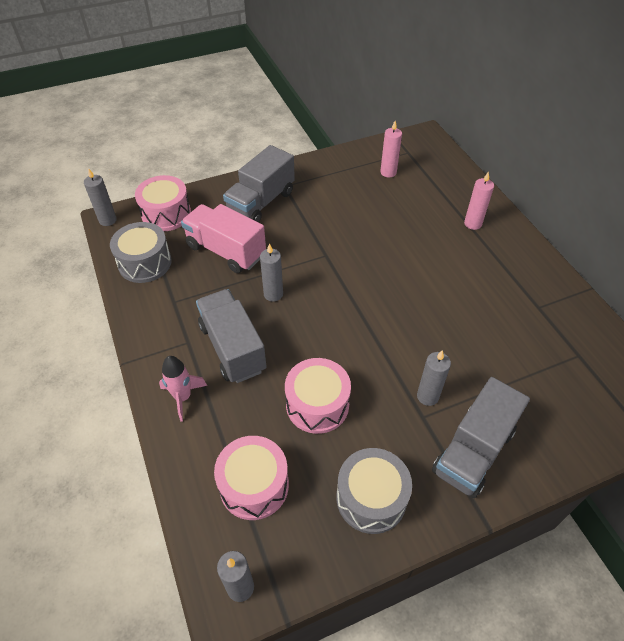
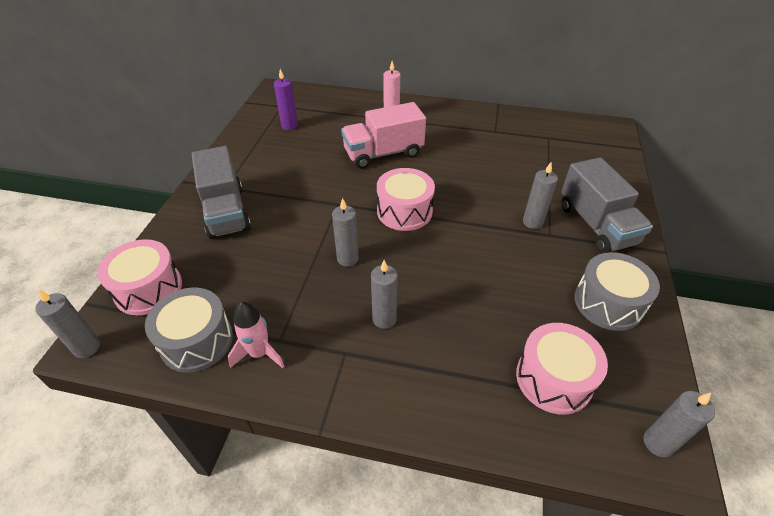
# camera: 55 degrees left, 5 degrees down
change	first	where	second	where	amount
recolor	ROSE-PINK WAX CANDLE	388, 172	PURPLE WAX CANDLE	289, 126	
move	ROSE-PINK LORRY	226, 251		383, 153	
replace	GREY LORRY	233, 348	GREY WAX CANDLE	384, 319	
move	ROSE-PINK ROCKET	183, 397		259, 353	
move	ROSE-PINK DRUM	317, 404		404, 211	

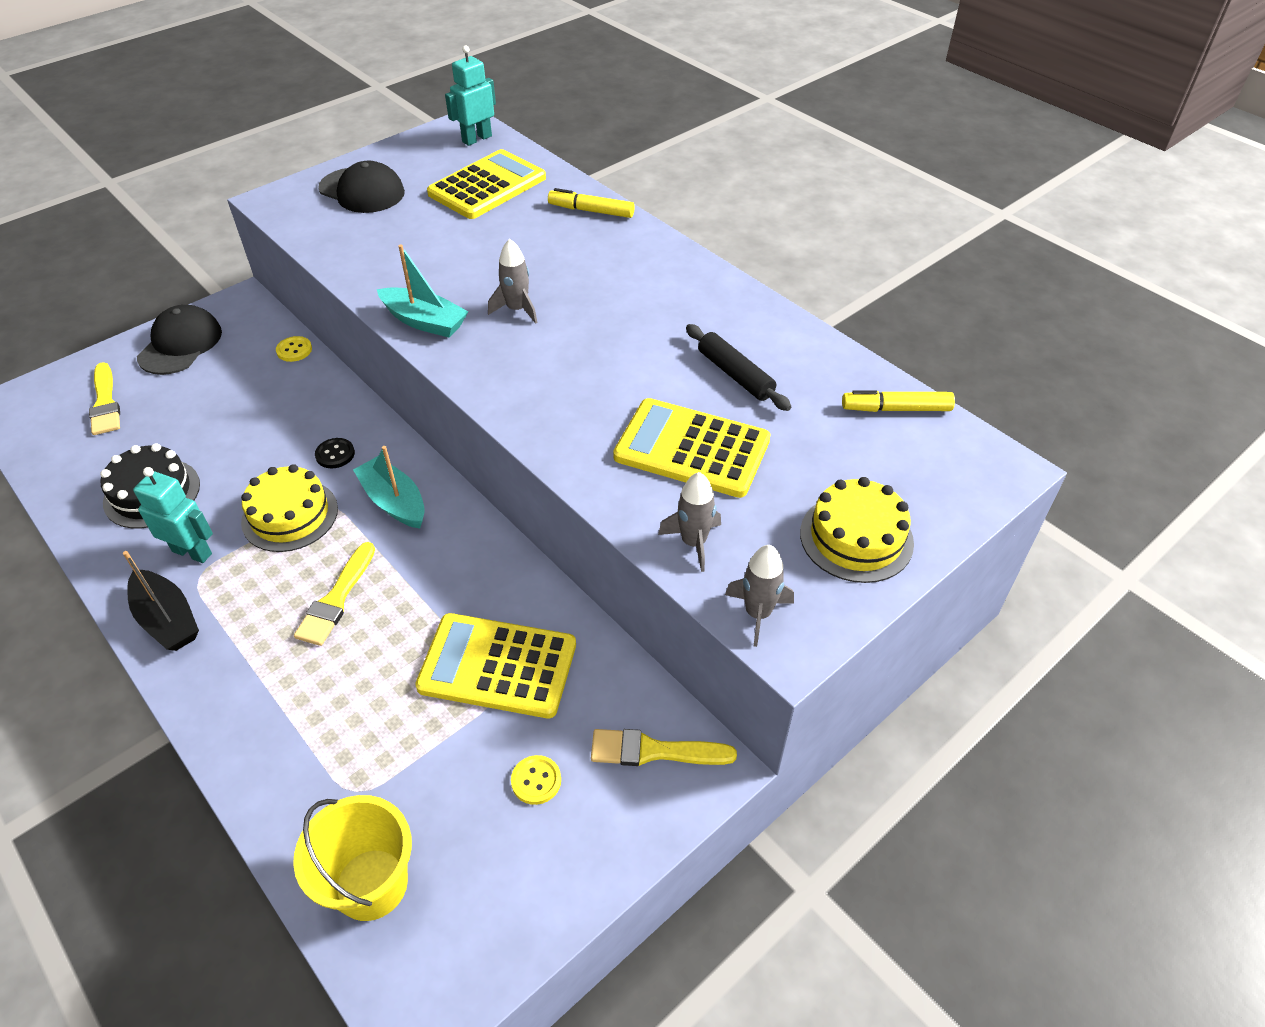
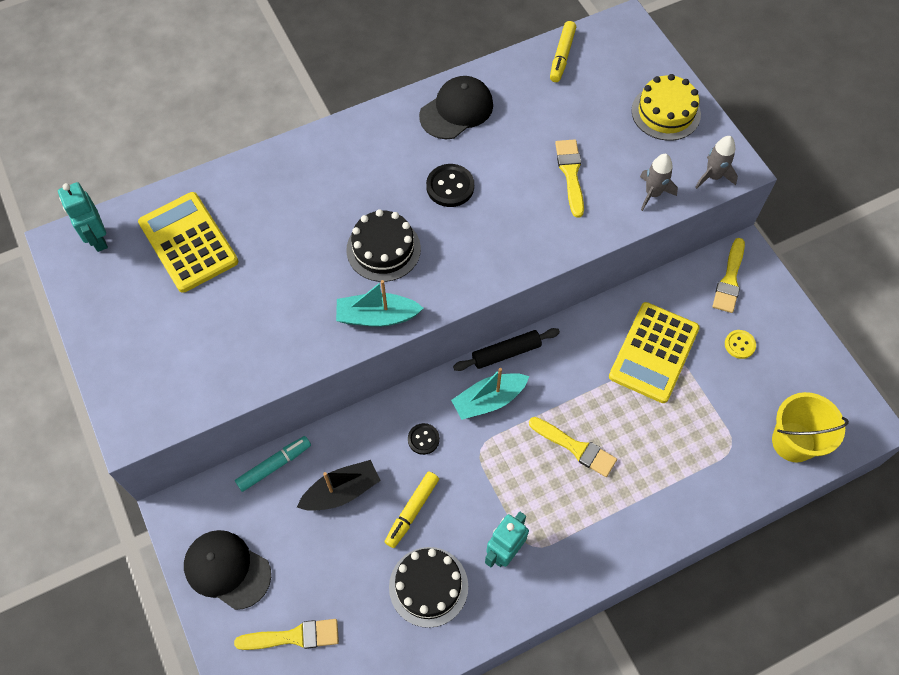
# camera: 75 degrees left, 15 degrees up
change	first	where	second	where	amount
move	EBONY BASEBALL CAP	362, 191		456, 110	
move	GOLDEN MARKER	591, 211		412, 511	
replace	GREY ROCKET	517, 309	EBONY LAYER CAKE	383, 249	
rotate	TEAL BOAT	424, 321		377, 316	135 degrees counterclockwise
move	EBONY PASTRY ROLLER	735, 375		506, 353	
replace	GOLDEN SHIRT BUTTON	294, 350	TEAL MARKER	274, 466	
replace	GOLDEN ADDING MACHINE	692, 449	GOLDEN PAINT BRUSH	570, 174	
delete	GOLDEN LAYER CAKE	290, 515			
move	EBONY BOAT	167, 619		341, 491	
insert			EBONY SHIRT BUTTON	450, 187	

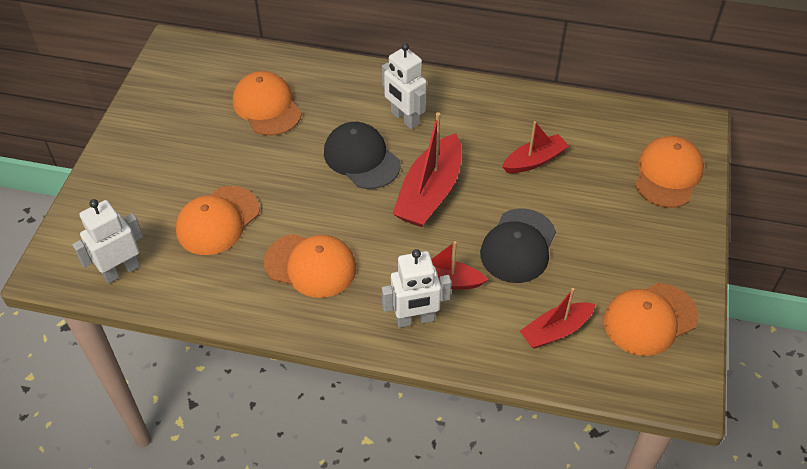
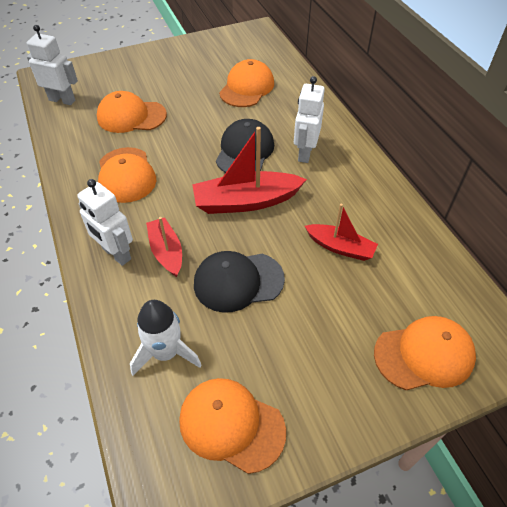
# camera: 55 degrees right, 0 degrees up
change	first	where	second	where	amount
replace	SCARLET BOAT	555, 331	SNOW-WHITE ROCKET	166, 352	

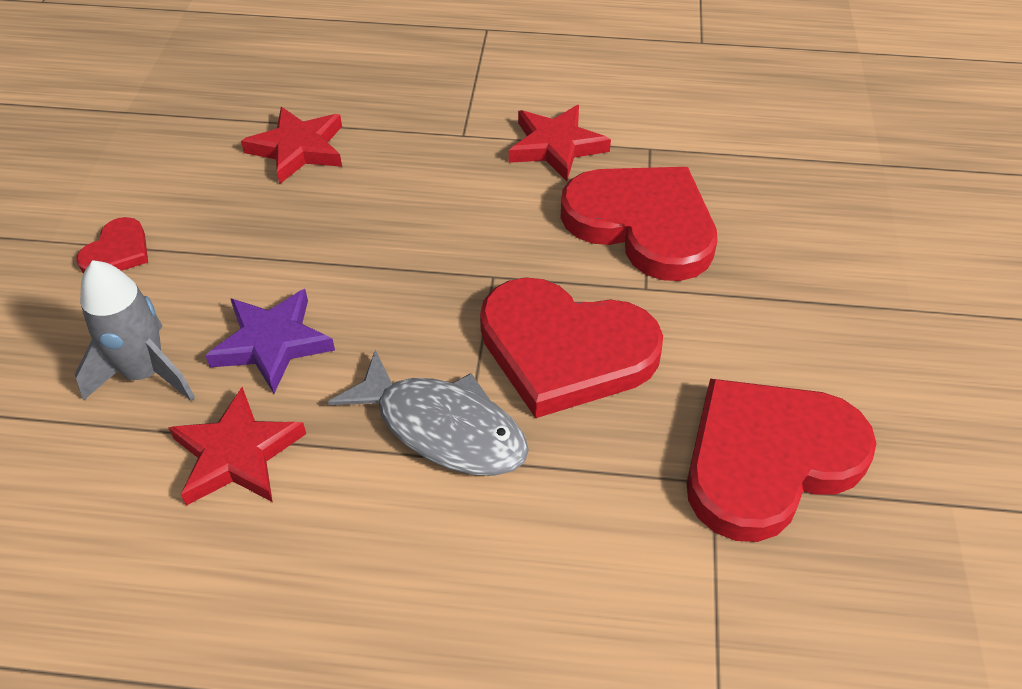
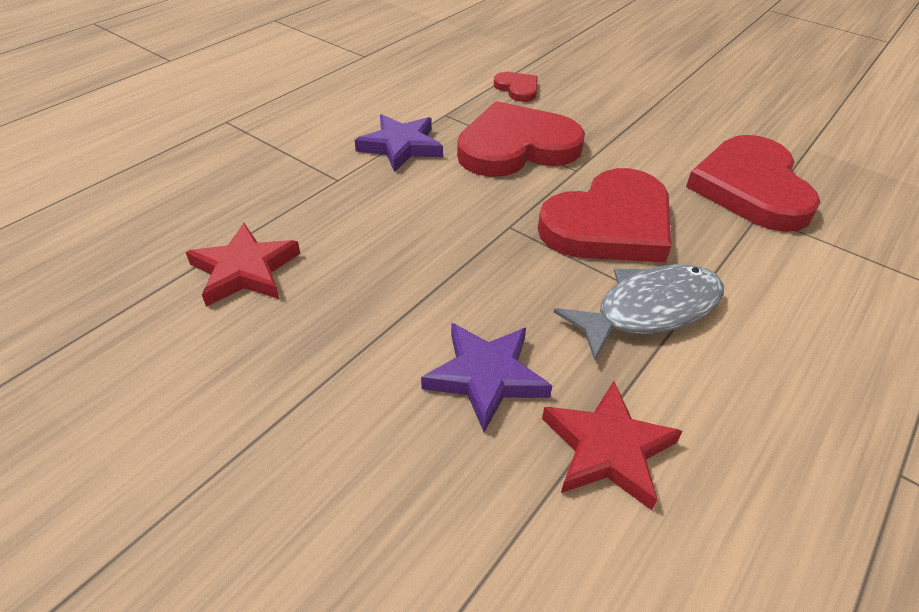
# camera: 60 degrees left, 5 degrees down
change	first	where	second	where	amount
recolor	SCARLET FIVE-POINTED STAR	556, 146	PURPLE FIVE-POINTED STAR	401, 146	
move	SCARLET HEART SHAPE	117, 252		517, 89	
delete	GREY ROCKET	145, 373			

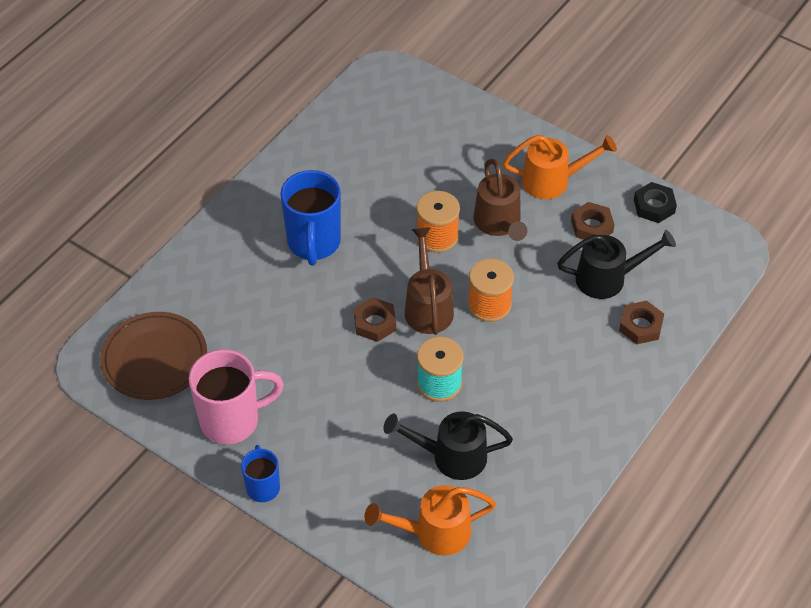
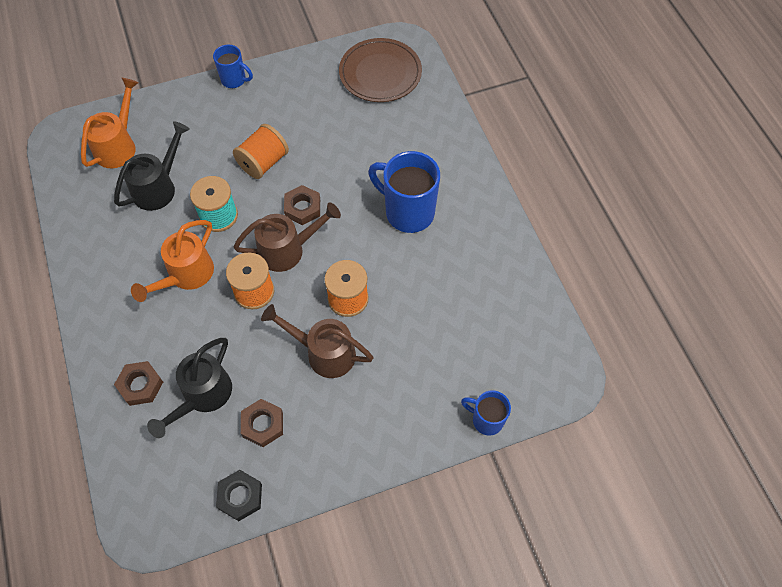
# camera: 125 degrees right, 10 degrees up
change	first	where	second	where	amount
move	ORANGE WATERING POT	553, 181		186, 275	
rotate	BROWN WATERING POT	428, 306		288, 250	45 degrees counterclockwise
delete	ROSE-PINK TEA MUG	232, 420			
insert			ORANGE SPOOL	263, 162	
insert			COBALT TEA MUG	486, 420	

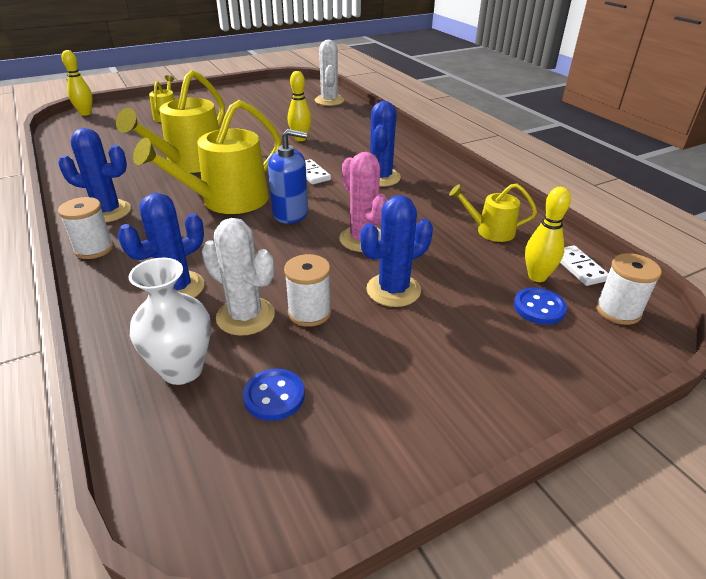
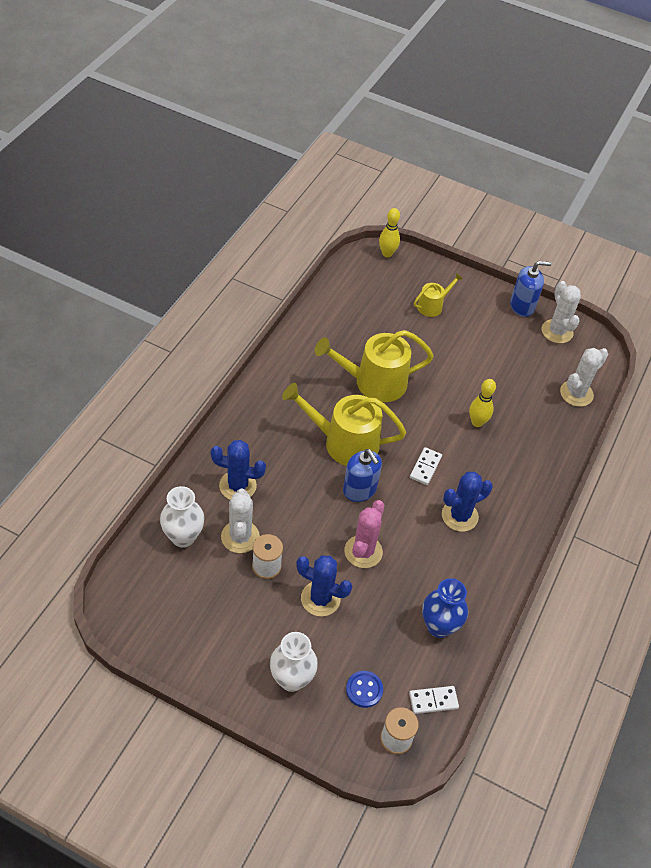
# camera: 50 degrees right, 15 degrees up
change	first	where	second	where	amount
delete	COBALT CACTUS	108, 212			
replace	GOLDEN WATERING POT	490, 231	COBALT TALL VASE	439, 626	
delete	GOLDEN SKITTLE	537, 277			
delete	SNOW-WHITE SPOOL	94, 249			
rotate	SNOW-WHITE DOMINO TILE	579, 267		433, 701	45 degrees clockwise
delete	COBALT SHIRT BUTTON	274, 396			
insert			COBALT SOAP PUMP	522, 306	
insert			SNOW-WHITE CACTUS	557, 331	
insert			SNOW-WHITE TALL VASE	291, 679	

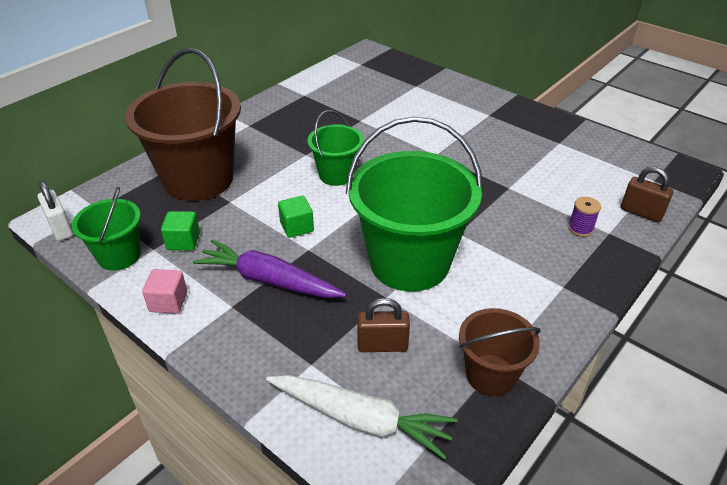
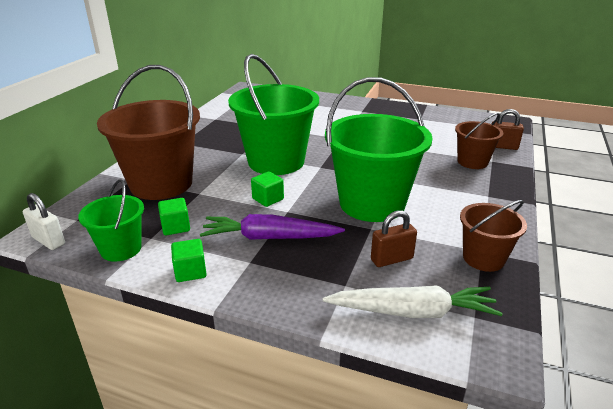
# camera: 20 degrees left, 10 degrees down
change	first	where	second	where	amount
resize	GREEN SAND BUCKET	336, 174		276, 161	x1.90
replace	PURPLE SPOOL	580, 228	BROWN SAND BUCKET	472, 162	
recolor	ROSE-PINK BLOCK	168, 302	GREEN BLOCK	190, 271	

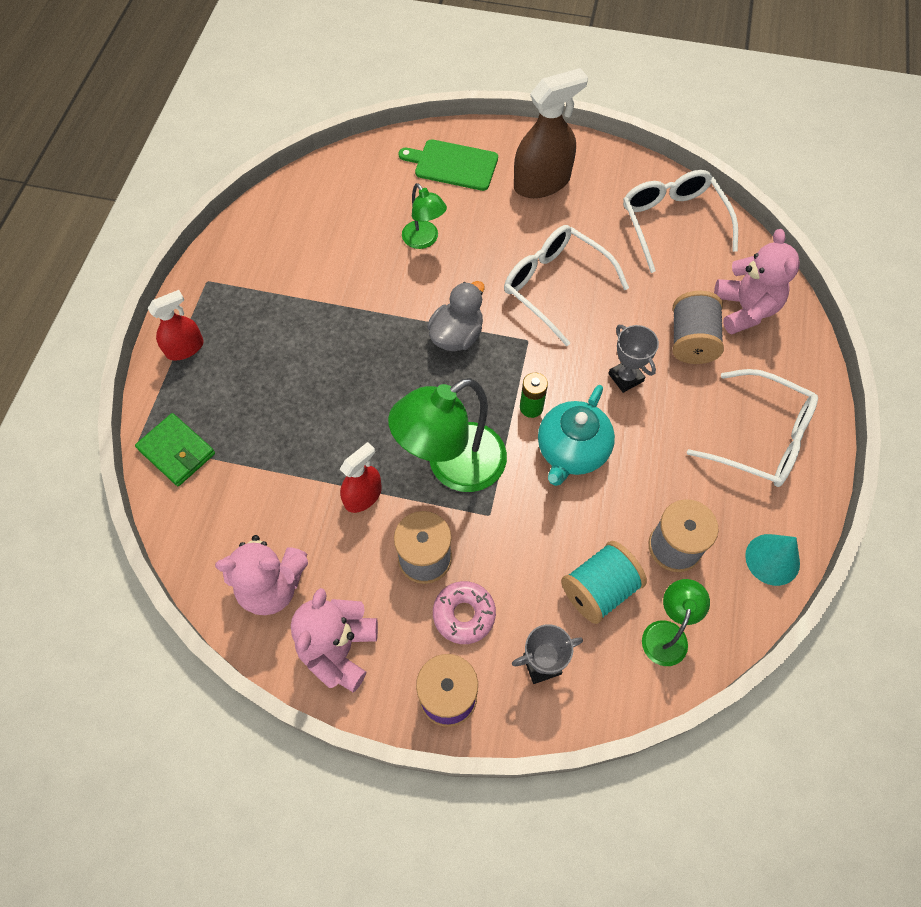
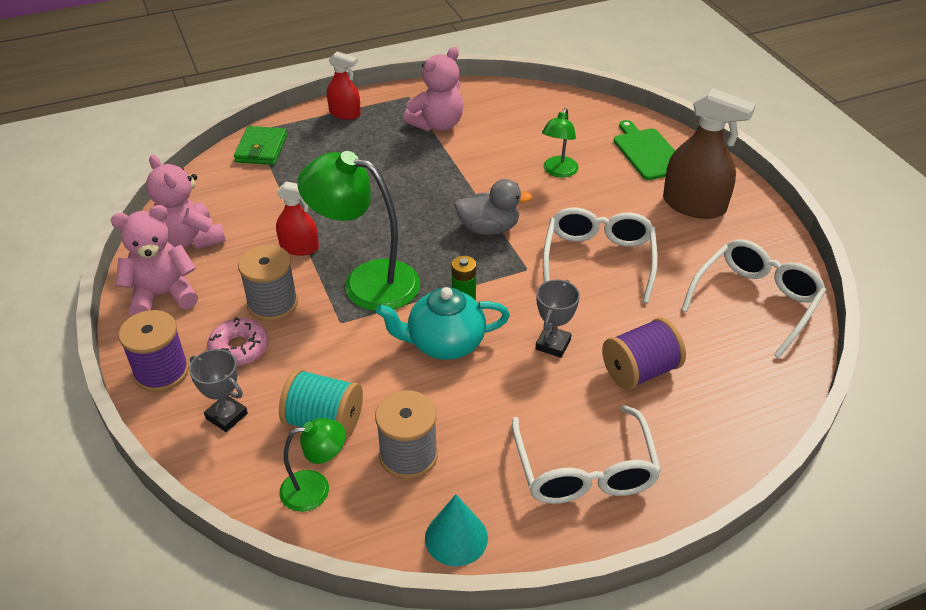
# camera: 55 degrees right, 20 degrees down
change	first	where	second	where	amount
move	ROSE-PINK TEDDY	745, 309		437, 124	
recolor	GREY SPOOL	691, 341	PURPLE SPOOL	640, 371	

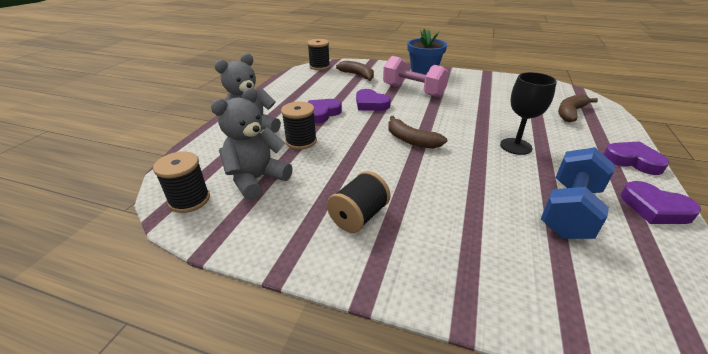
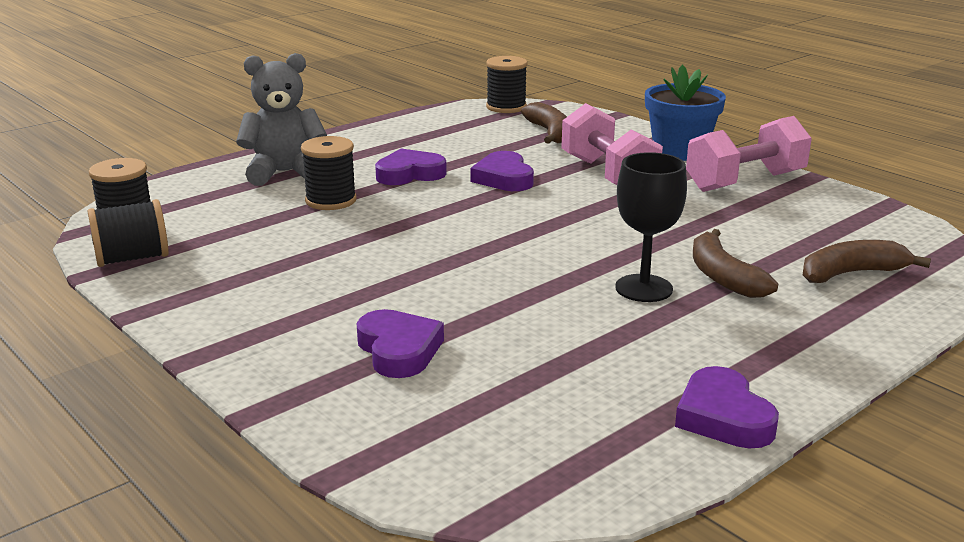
# camera: 30 degrees right, 10 degrees down
change	first	where	second	where	amount
delete	GREY TEDDY	256, 179			
move	BROWN BANANA FRUIT	411, 140		723, 277	
move	PURPLE HEART SHAPE	632, 161		399, 350	
delete	COBALT DUMBBELL	569, 210			
move	EBONY SPOOL	359, 217		132, 258	
insert			ROSE-PINK DUMBBELL	745, 182	

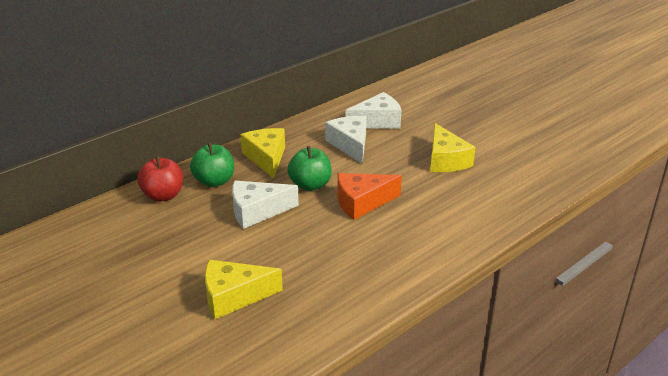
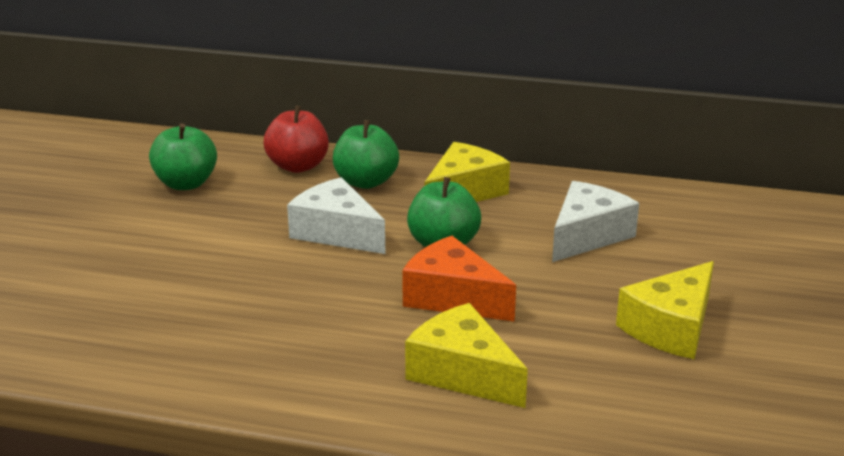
# camera: 55 degrees right, 5 degrees down
change	first	where	second	where	amount
delete	SNOW-WHITE CHEESE WEDGE	377, 121			
move	GOLDEN CHEESE WEDGE	234, 296		463, 373	
insert			GREEN APPLE	186, 184	

